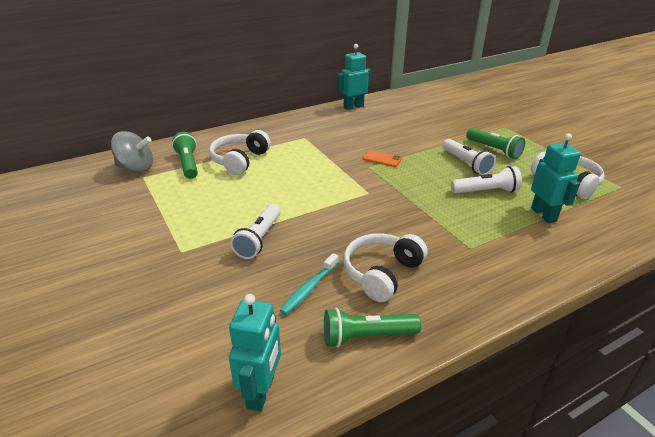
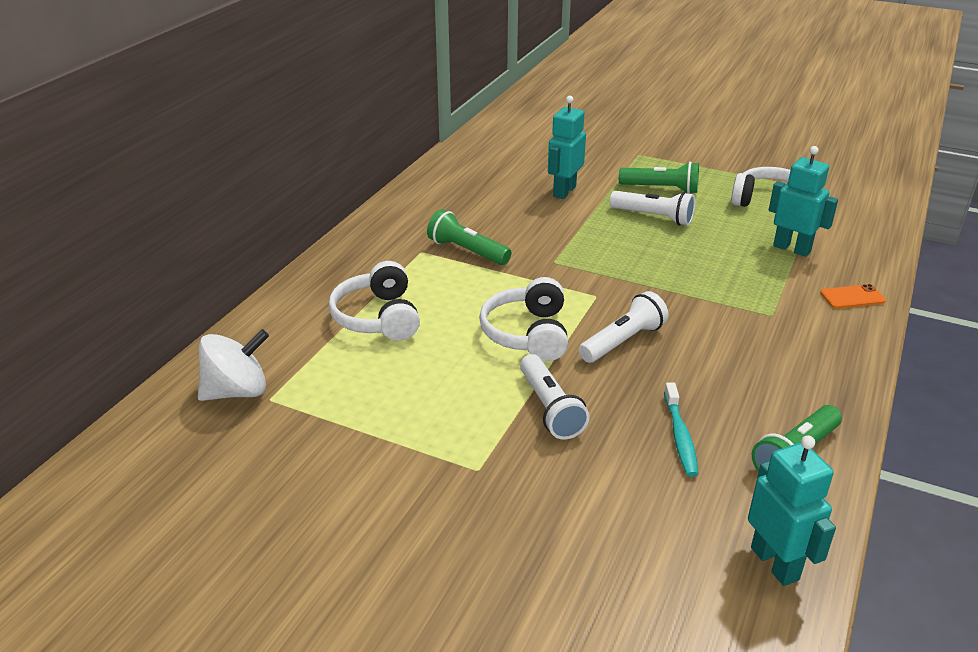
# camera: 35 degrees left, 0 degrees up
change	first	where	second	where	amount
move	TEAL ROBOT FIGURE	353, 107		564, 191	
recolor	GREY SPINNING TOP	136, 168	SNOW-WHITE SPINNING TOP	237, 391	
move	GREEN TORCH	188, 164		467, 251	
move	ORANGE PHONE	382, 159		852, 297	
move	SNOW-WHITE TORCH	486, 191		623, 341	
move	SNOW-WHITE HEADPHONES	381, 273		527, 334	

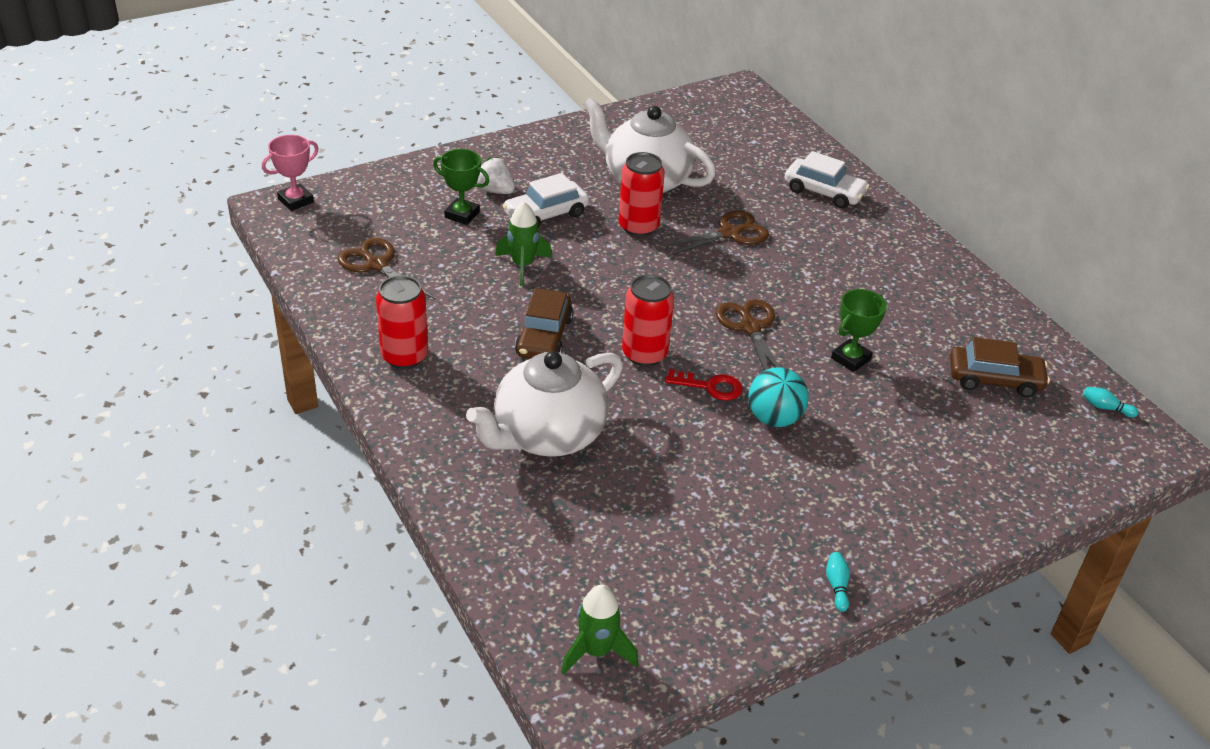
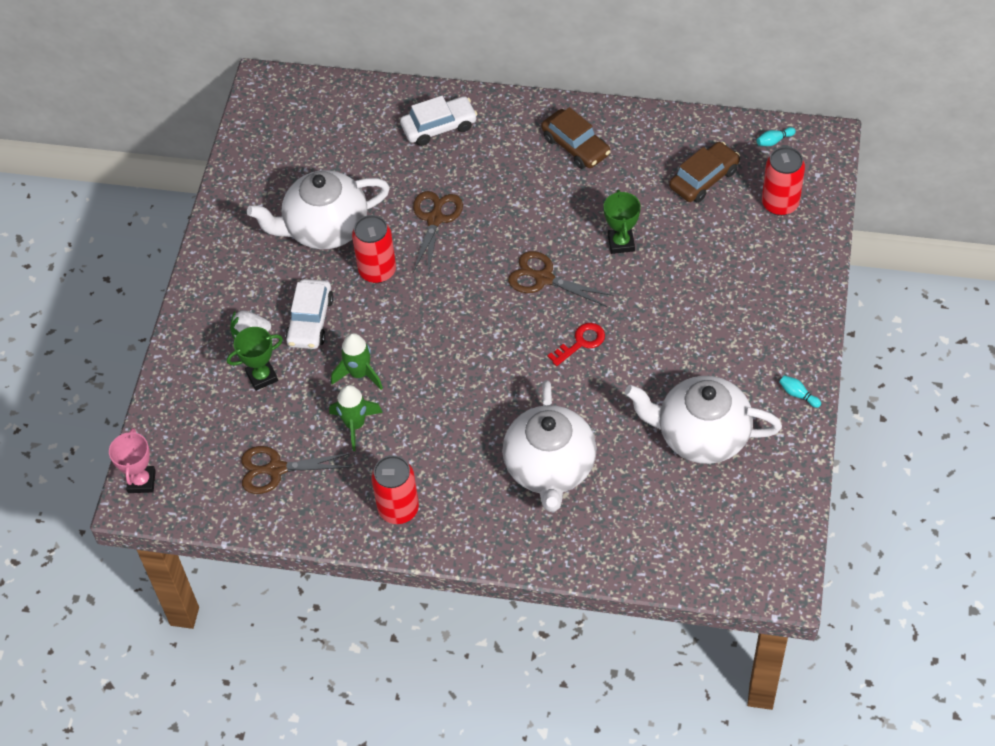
# camera: 45 degrees left, 15 degrees up
change	first	where	second	where	amount
move	SCARLET SODA CAN	644, 354		780, 203	
move	BROWN TOY CAR	544, 337		575, 146	
delete	TEAL PLAY BALL	774, 418			
move	GREEN ROCKET	596, 651		355, 425	
insert			SNOW-WHITE TEAPOT	701, 435	

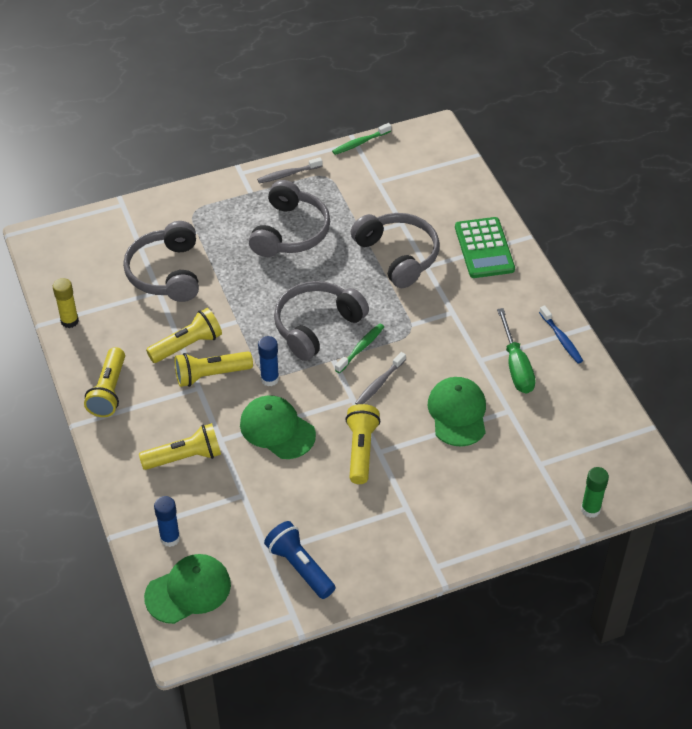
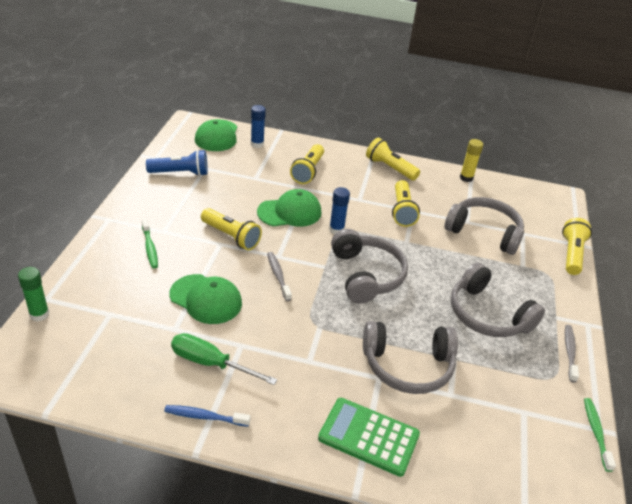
# camera: 120 degrees right, 10 degrees down
change	first	where	second	where	amount
move	GREEN TOOTHBRUSH	361, 348		150, 248	
move	GOLDEN TORCH	211, 375		571, 254	

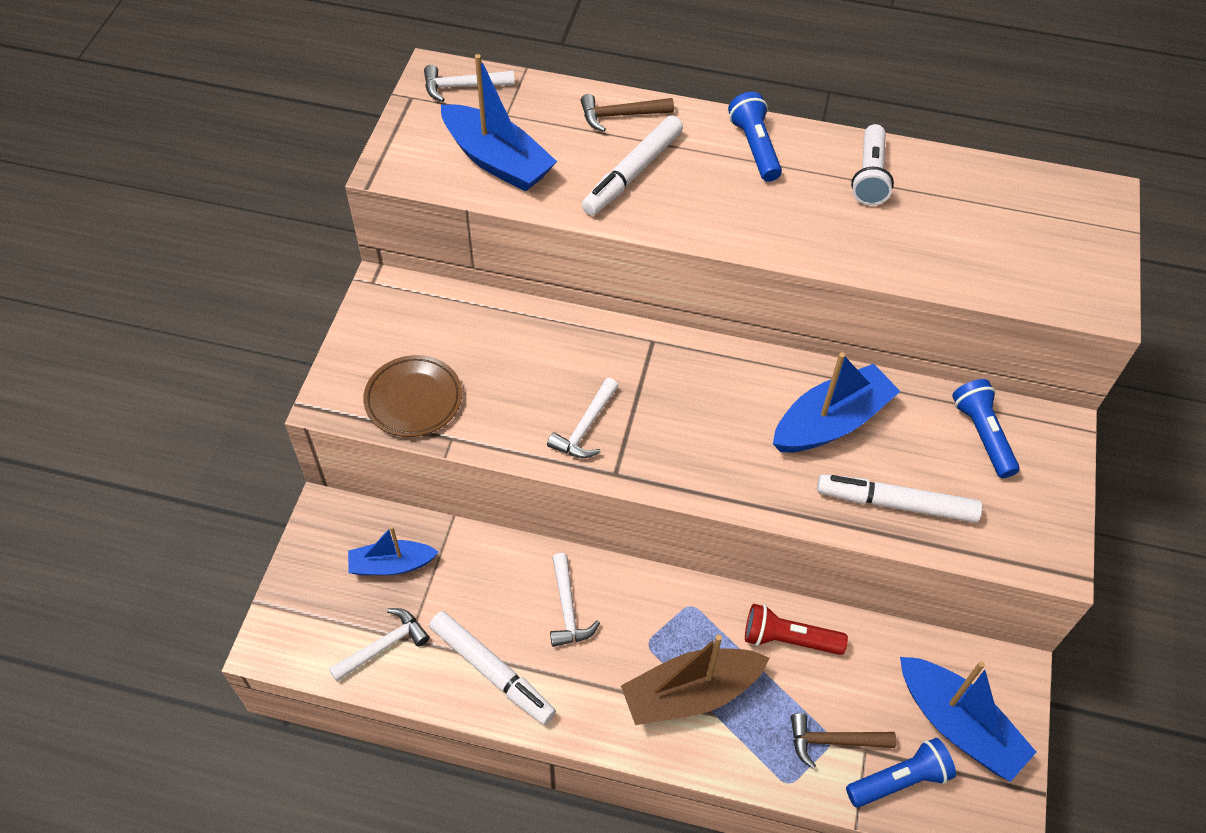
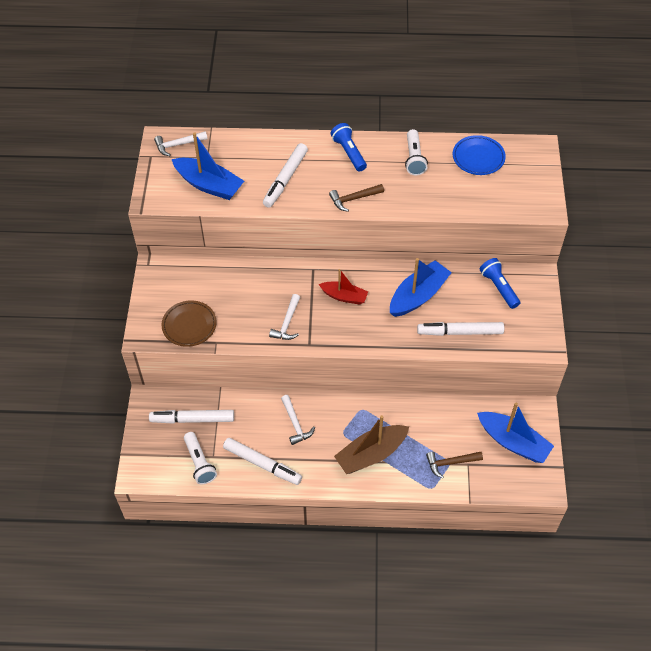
# camera: 10 degrees left, 0 degrees up
change	first	where	second	where	amount
move	BROWN CLAW HAMMER	621, 115		354, 199	
replace	COBALT BOAT	392, 564	SNOW-WHITE MARKER	193, 419	
delete	SCARLET TORCH	788, 639			
replace	SNOW-WHITE CLAW HAMMER	383, 646	SNOW-WHITE TORCH	200, 463	
delete	COBALT TORCH	899, 780			
insert			COBALT FLAT DISH	478, 158	
insert			SCARLET BOAT	344, 296	

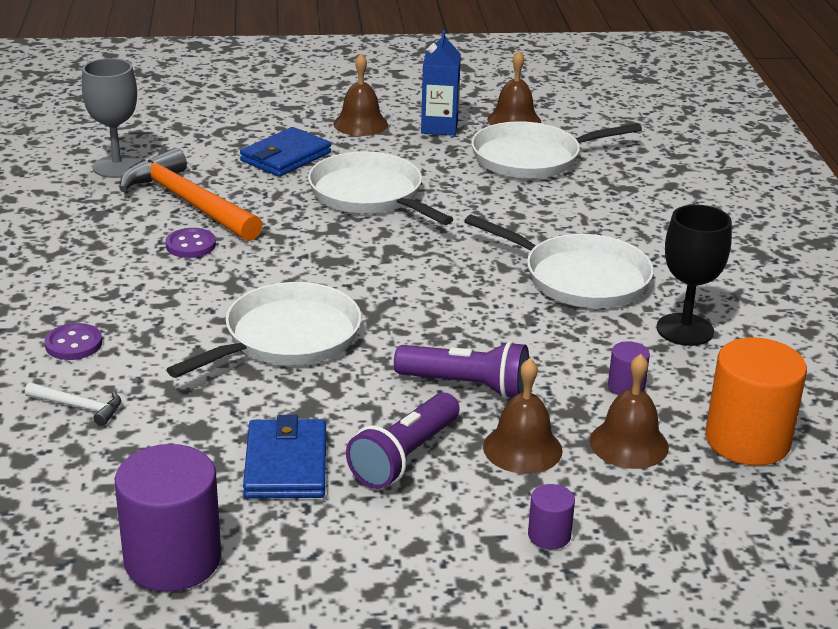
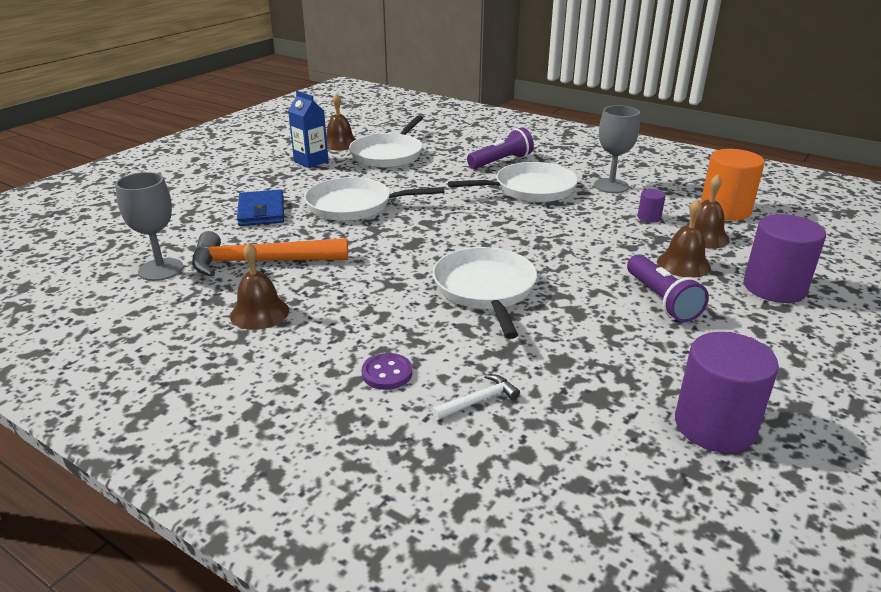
# camera: 50 degrees left, 0 degrees up
change	first	where	second	where	amount
move	BROWN SCHOOL BELL	360, 124		259, 313	
recolor	EBONY WINE GLASS	685, 330	GREY WINE GLASS	611, 186	
delete	PURPLE SHIRT BUTTON	190, 245			
move	PURPLE TORCH	466, 386		501, 161	
delete	COBALT WALLET	286, 464			
resize	PURPLE CYLINDER	549, 535		774, 288	x2.16

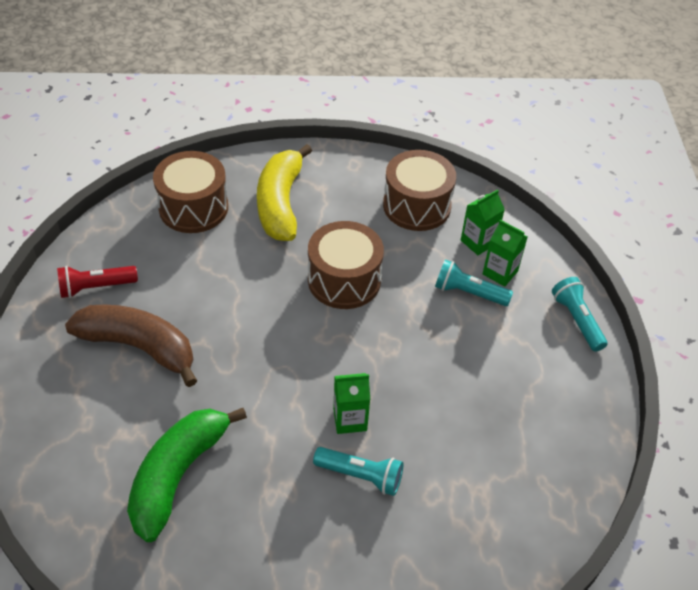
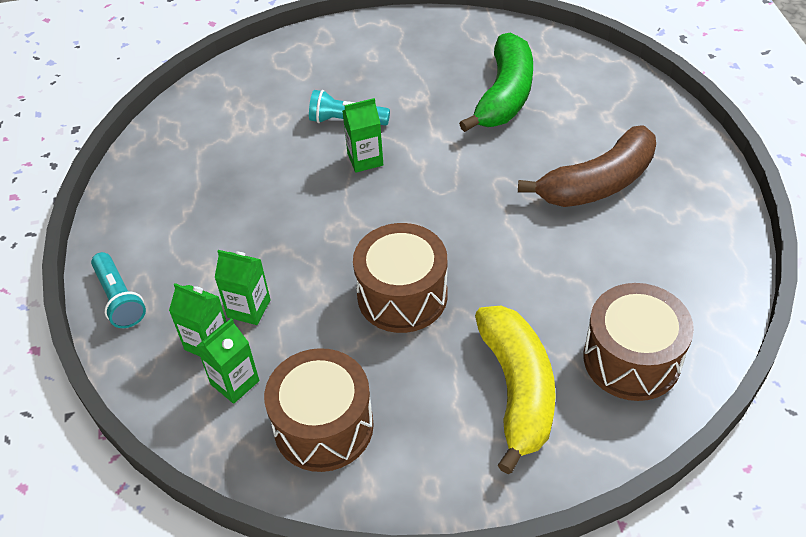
# camera: 175 degrees right, 0 degrees up
change	first	where	second	where	amount
replace	TEAL TORCH	468, 292	GREEN JUICE CARTON	249, 308	
delete	SCARLET TORCH	95, 287			
rotate	BROWN BANANA FRUIT	139, 347		597, 183	45 degrees counterclockwise

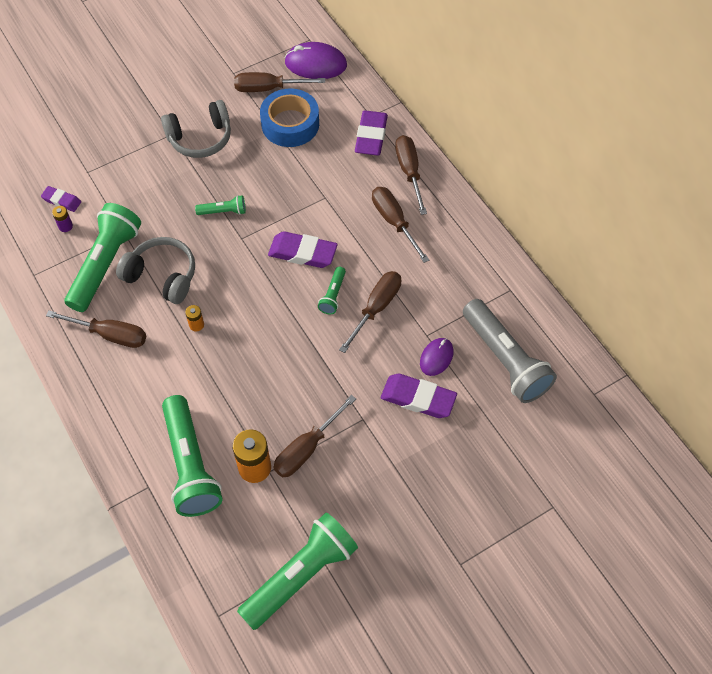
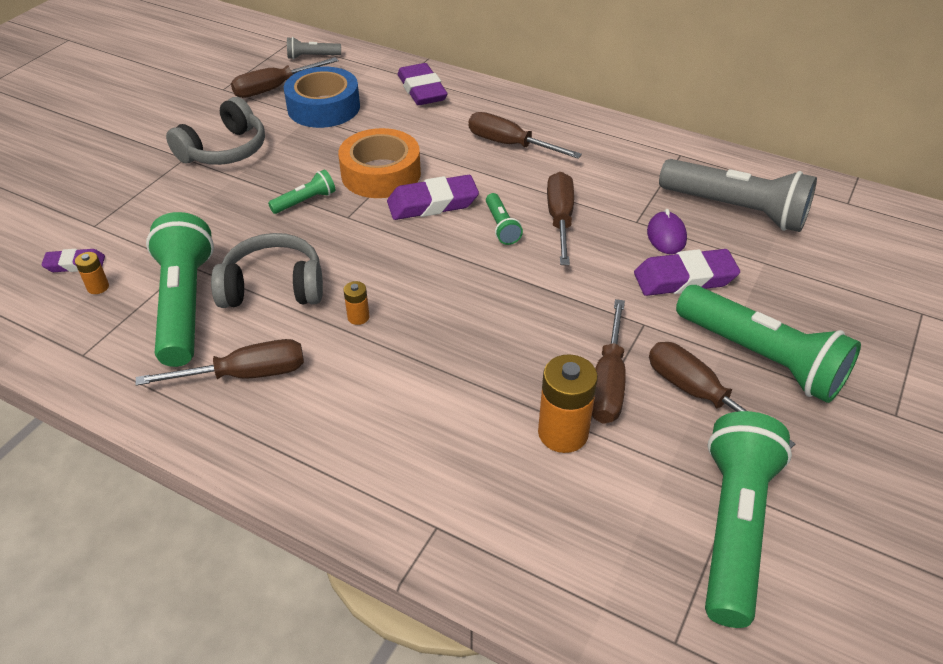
# camera: 30 degrees left, 15 degrees down
change	first	where	second	where	amount
replace	PURPLE COMPUTER MOUSE	315, 64	GREY TORCH	312, 57	
move	BROWN FLAT SCREWDRIVER	409, 172		698, 394	
recolor	PURPLE AA BATTERY	65, 226	ORANGE AA BATTERY	98, 287	
move	GREEN TORCH	190, 465		761, 358	
insert			ORANGE ROLL OF TAPE	381, 174	

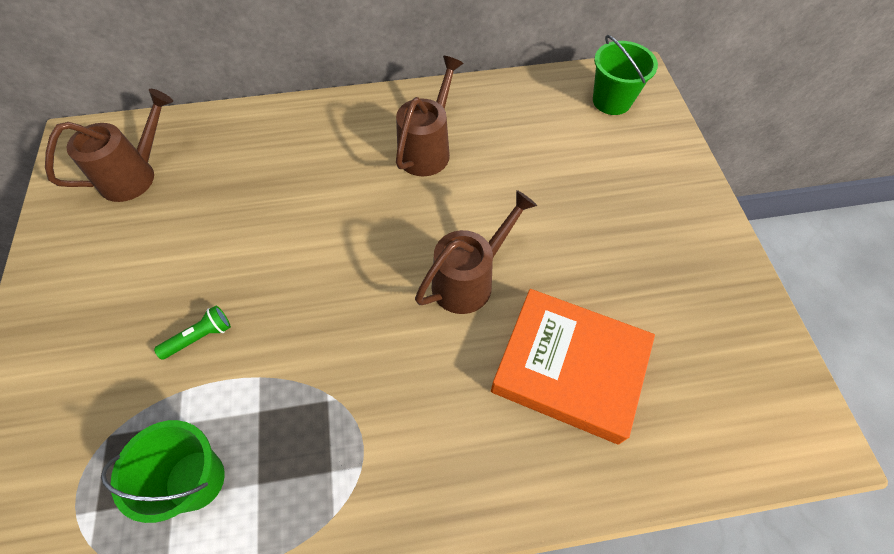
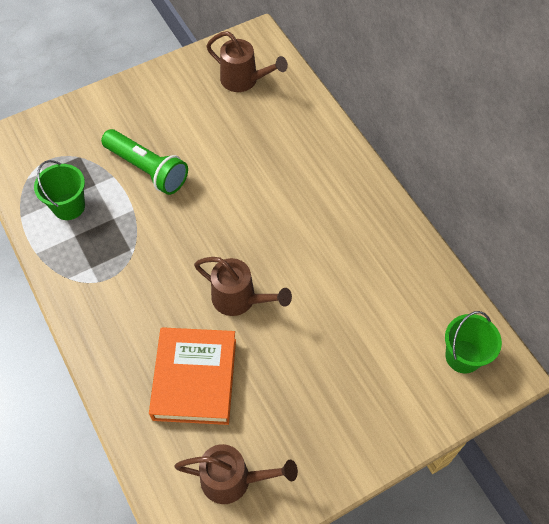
# camera: 70 degrees right, 0 degrees up
change	first	where	second	where	amount
move	BROWN WATERING POT	428, 149		233, 480	
resize	GREEN TORCH	199, 337		147, 169	x2.18

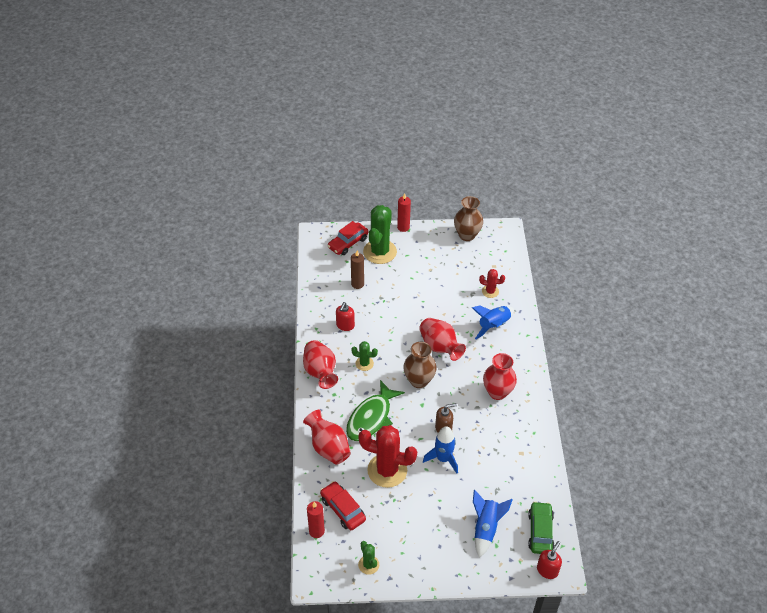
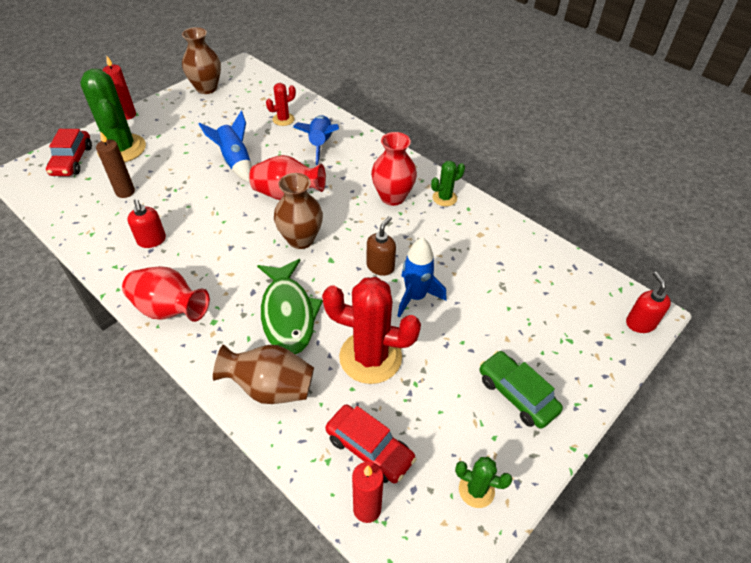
# camera: 45 degrees left, 0 degrees up
change	first	where	second	where	amount
move	GREEN CACTUS	364, 363		444, 198	
recolor	SCARLET TALL VASE	328, 447	BROWN TALL VASE	270, 388	
rotate	SCARLET CACTUS	387, 470		370, 357	45 degrees clockwise
rotate	SCARLET TOY CAR	343, 509		369, 449	150 degrees counterclockwise
move	COBALT ROCKET	486, 528		235, 161	
move	GREEN TOY CAR	540, 532		517, 394	

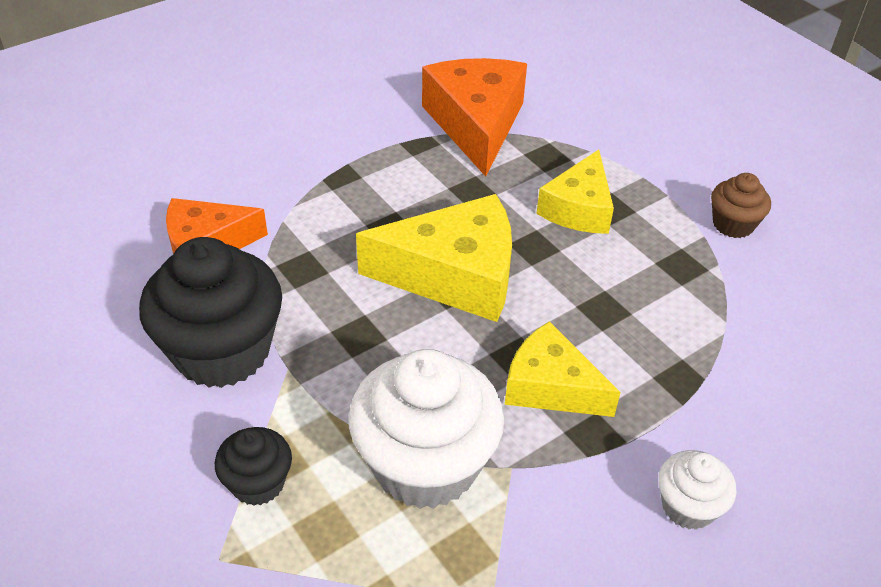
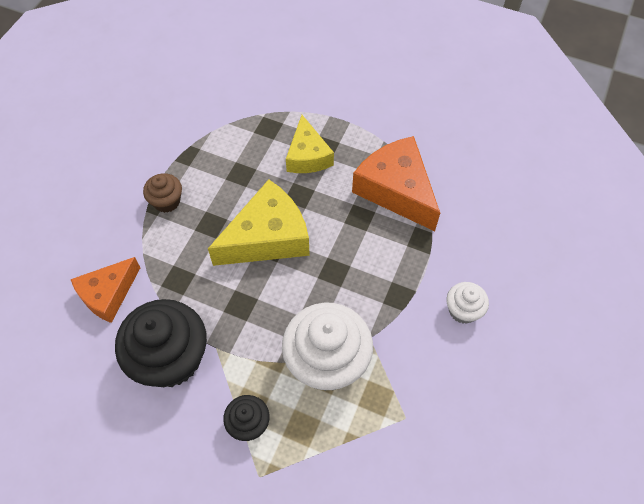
# camera: 30 degrees left, 15 degrees up
change	first	where	second	where	amount
move	ORANGE CHEESE WEDGE	476, 124		396, 190	
move	BROWN FAIRY CAKE	733, 224		167, 201	
delete	GOLDEN CHEESE WEDGE	550, 386			

